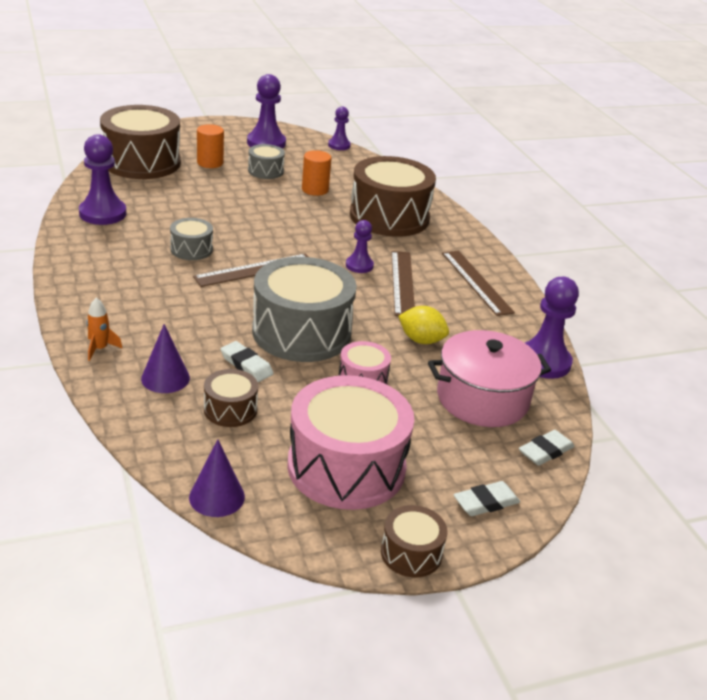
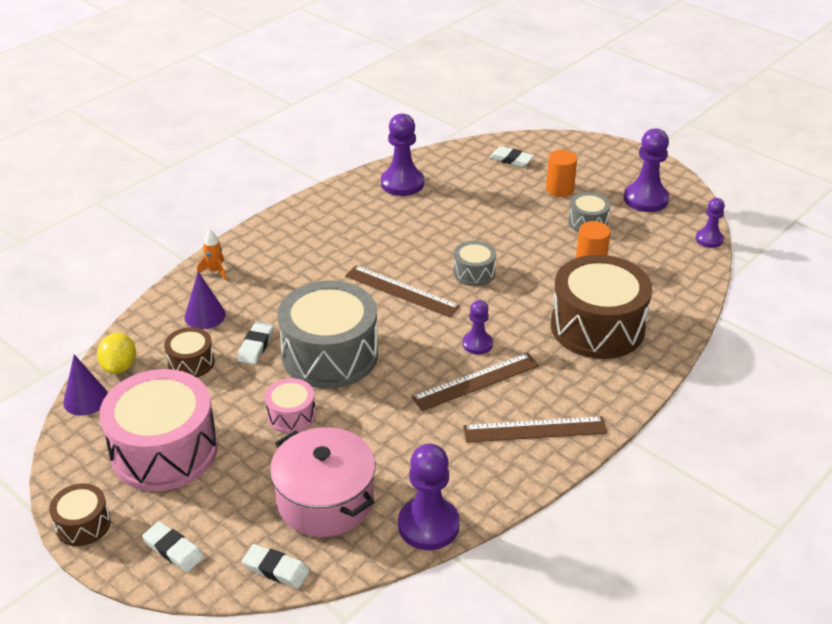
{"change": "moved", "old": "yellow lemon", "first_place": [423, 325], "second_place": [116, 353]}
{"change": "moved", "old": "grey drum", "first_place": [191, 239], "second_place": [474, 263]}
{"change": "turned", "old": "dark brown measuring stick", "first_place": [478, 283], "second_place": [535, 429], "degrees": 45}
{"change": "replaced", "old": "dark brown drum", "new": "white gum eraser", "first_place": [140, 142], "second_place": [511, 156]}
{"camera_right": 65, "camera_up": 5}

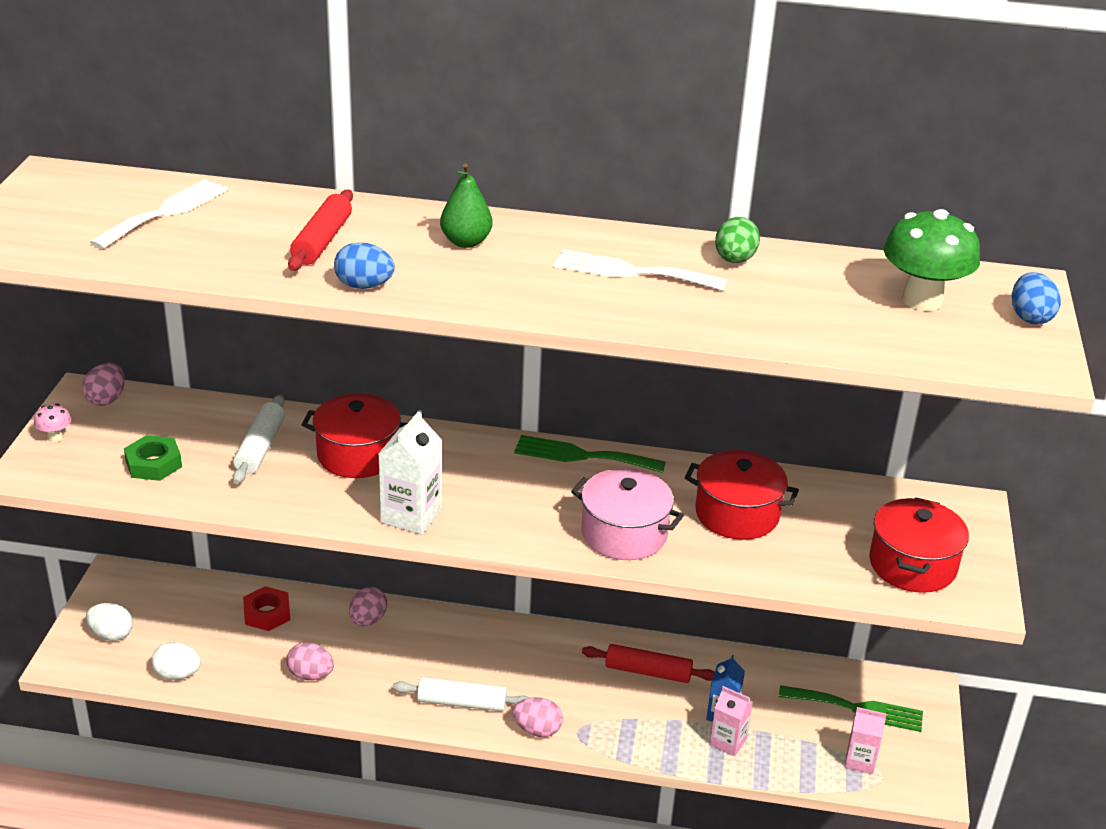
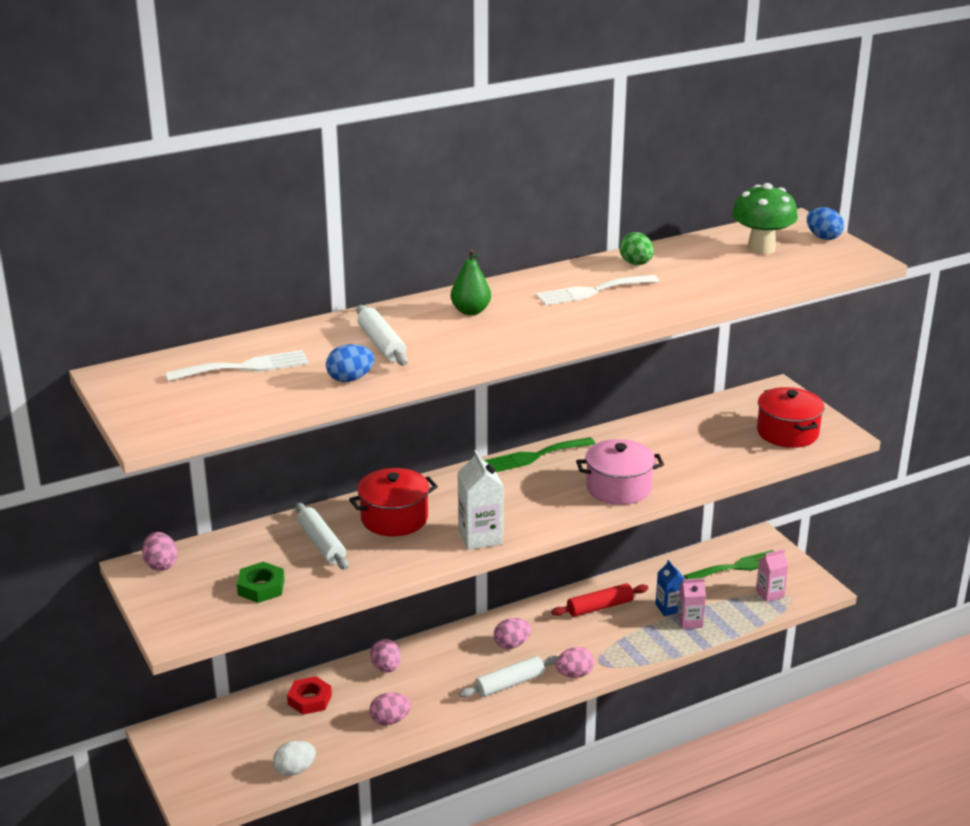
{"change": "turned", "old": "white dinner fork", "first_place": [159, 214], "second_place": [237, 365], "degrees": 75}
{"change": "moved", "old": "blue egg", "first_place": [364, 265], "second_place": [350, 363]}
{"change": "recoloured", "old": "scarlet dough roller", "new": "white dough roller", "first_place": [320, 230], "second_place": [382, 335]}
{"change": "added", "new": "pink egg", "second_place": [512, 633]}
{"change": "removed", "old": "pink mushroom", "first_place": [52, 423]}
{"change": "removed", "old": "white egg", "first_place": [109, 622]}
{"change": "removed", "old": "scarlet pot", "first_place": [742, 495]}
{"camera_right": -35, "camera_up": -5}

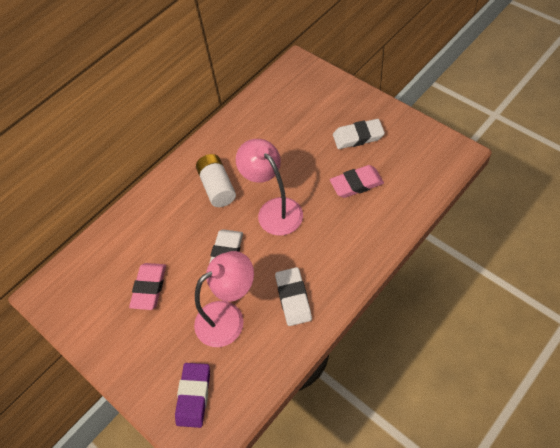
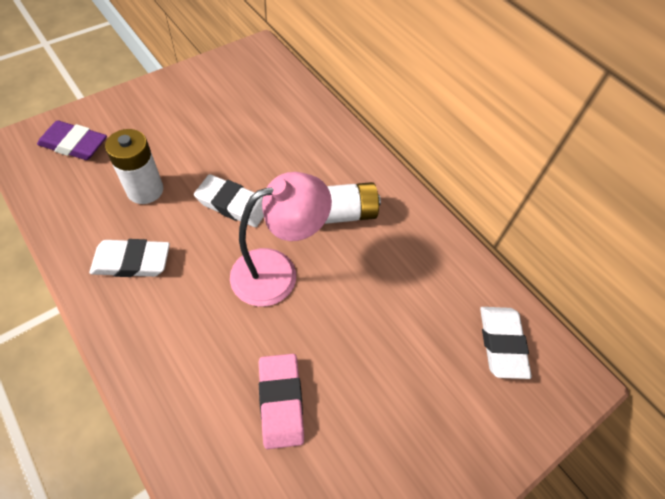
{"change": "replaced", "old": "pink lamp", "new": "white AA battery", "first_place": [224, 299], "second_place": [134, 166]}
{"change": "moved", "old": "white gum eraser", "first_place": [359, 134], "second_place": [506, 343]}
{"change": "removed", "old": "pink gum eraser", "first_place": [147, 286]}
{"camera_right": 90, "camera_up": 0}

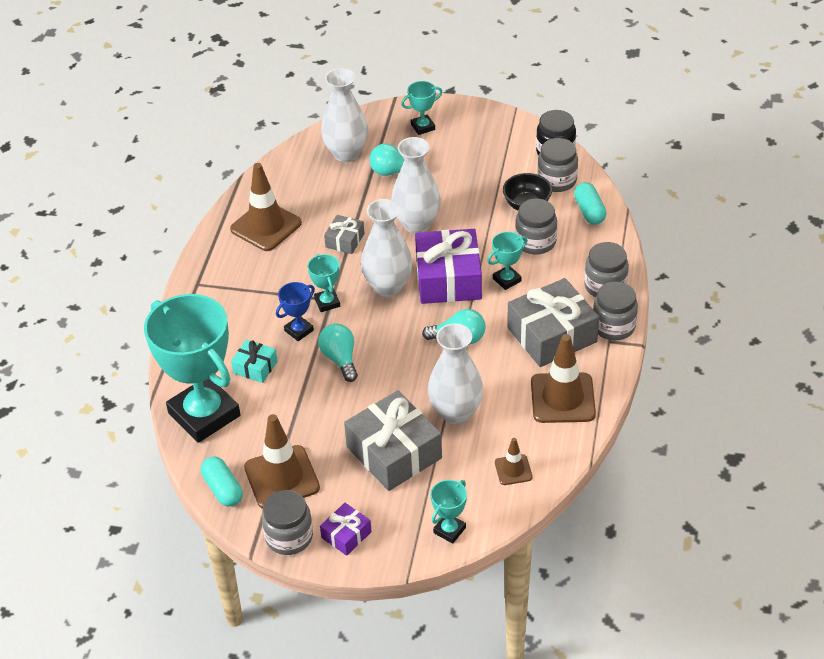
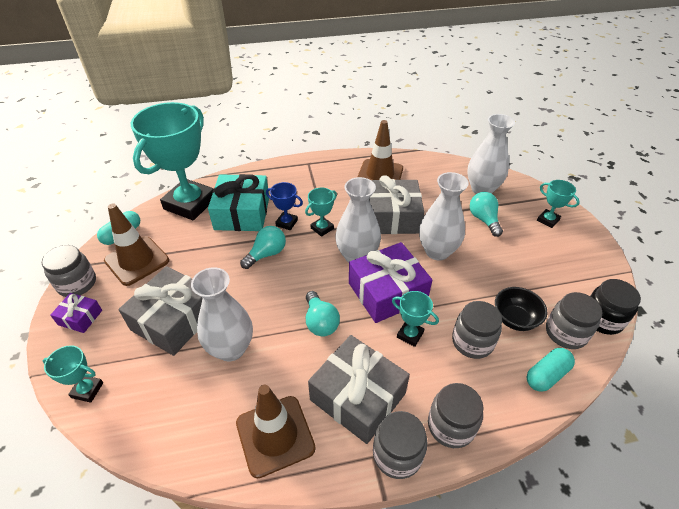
{"change": "resized", "old": "teal wrapped gift", "first_place": [254, 361], "second_place": [238, 202], "factor": 2.01}
{"change": "resized", "old": "grey wrapped gift", "first_place": [344, 234], "second_place": [396, 204], "factor": 2.01}
{"change": "removed", "old": "dark brown traffic cone", "first_place": [514, 461]}
{"camera_right": 65, "camera_up": 0}

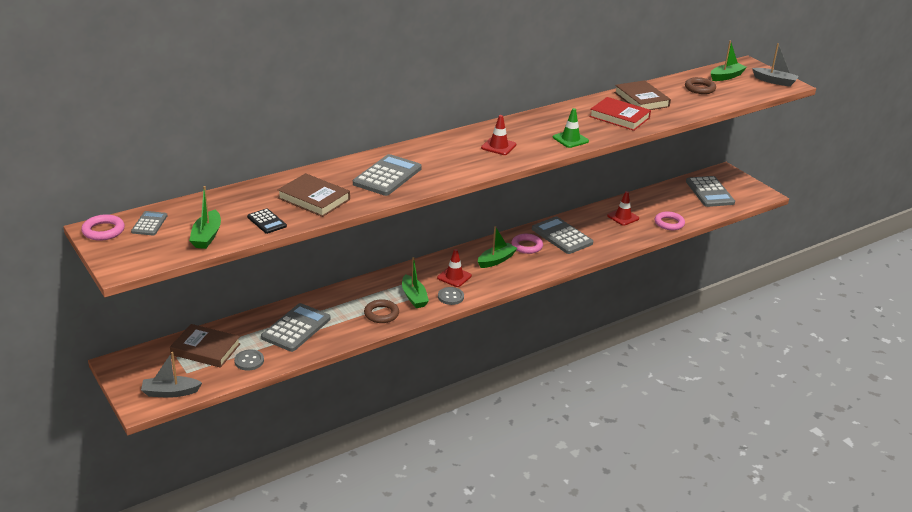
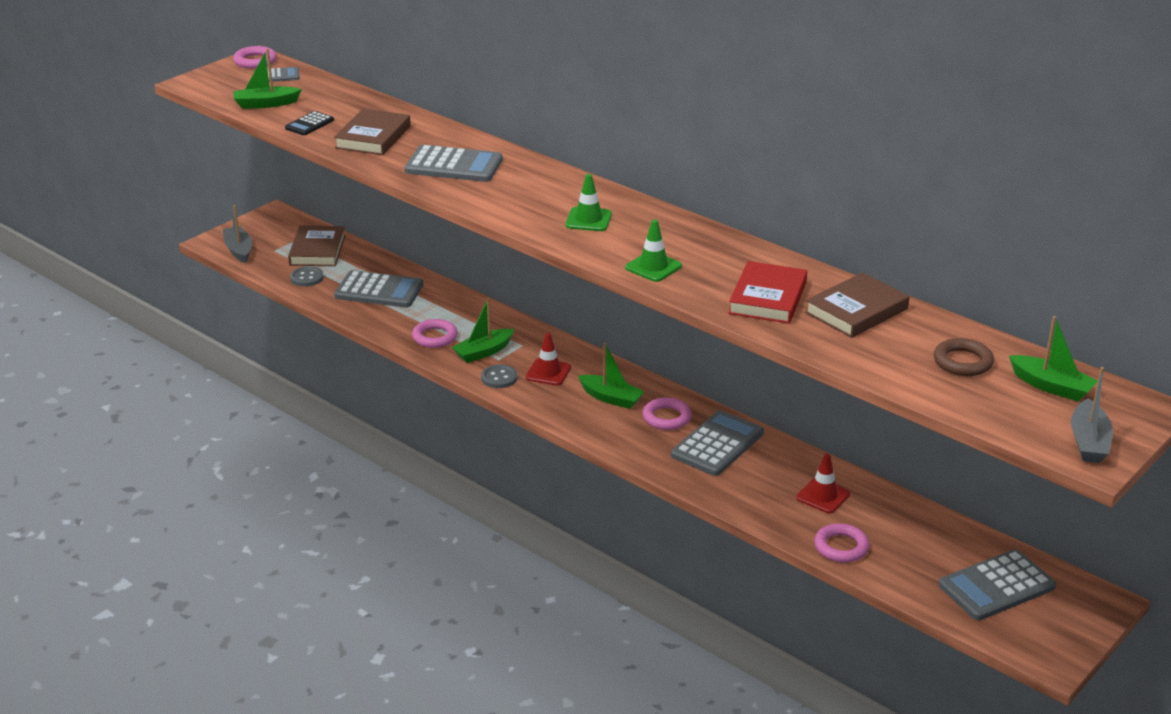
{"change": "recoloured", "old": "dark brown hoop", "new": "pink hoop", "first_place": [381, 311], "second_place": [435, 333]}
{"change": "recoloured", "old": "scarlet traffic cone", "new": "emerald traffic cone", "first_place": [498, 135], "second_place": [589, 202]}
{"camera_right": 75, "camera_up": 0}

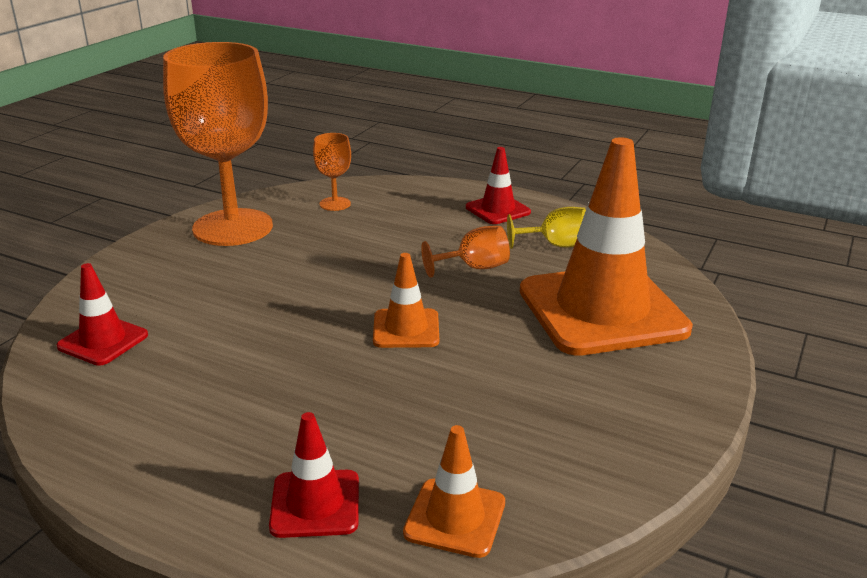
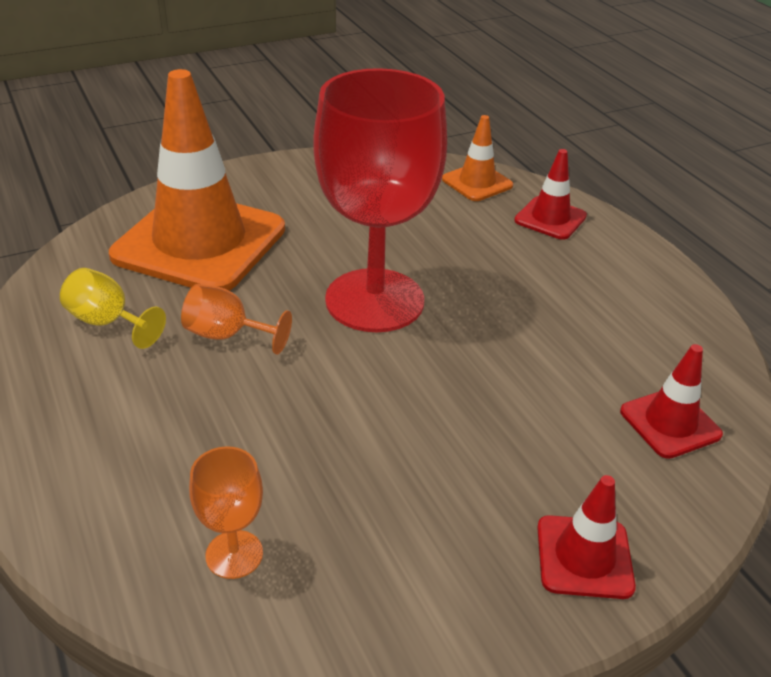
{"change": "replaced", "old": "orange-coloured traffic cone", "new": "scarlet wine glass", "first_place": [406, 300], "second_place": [380, 200]}
{"change": "moved", "old": "scarlet traffic cone", "first_place": [498, 185], "second_place": [586, 537]}
{"change": "removed", "old": "orange-coloured wine glass", "first_place": [218, 144]}
{"camera_right": -145, "camera_up": 10}

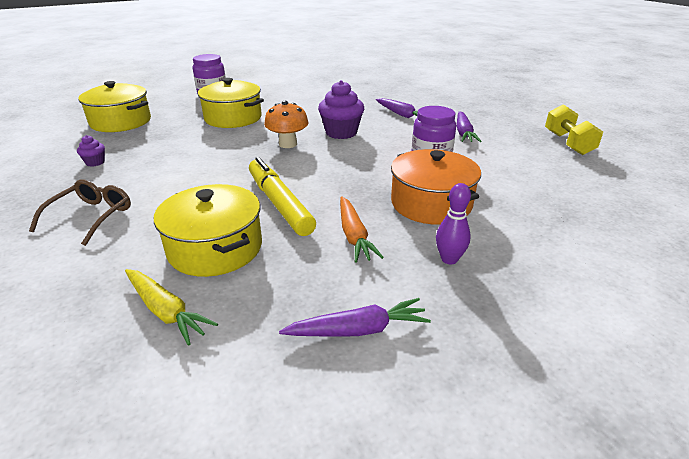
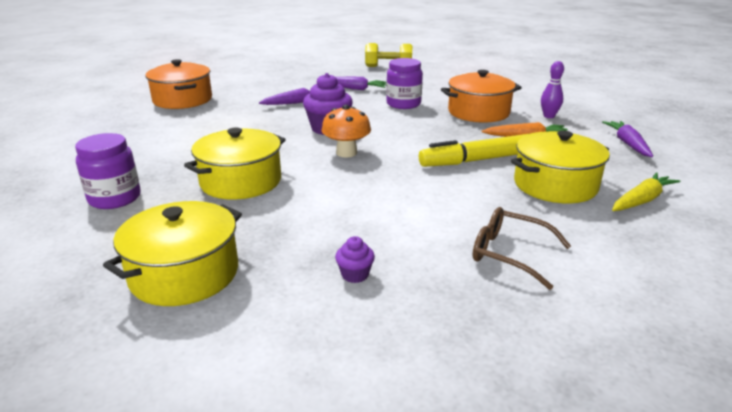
{"change": "added", "new": "orange-coloured pot", "second_place": [178, 84]}
{"camera_right": -80, "camera_up": -5}

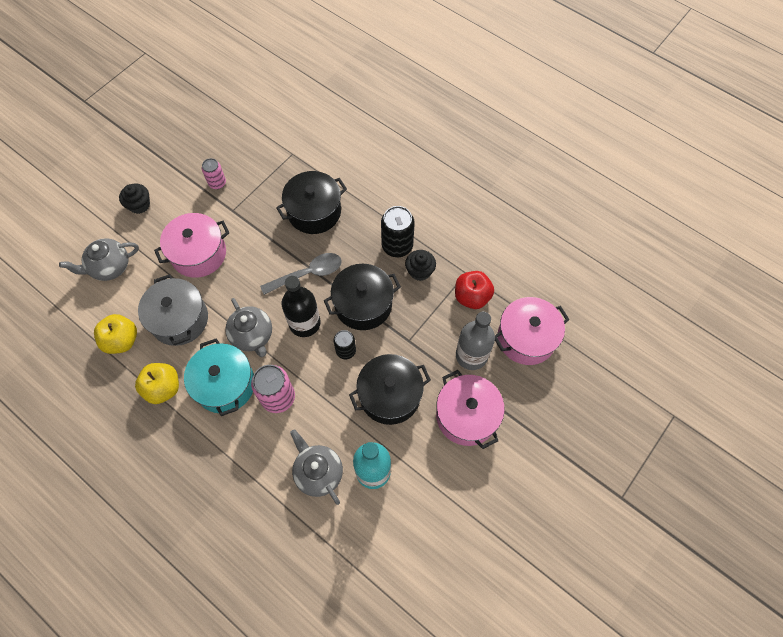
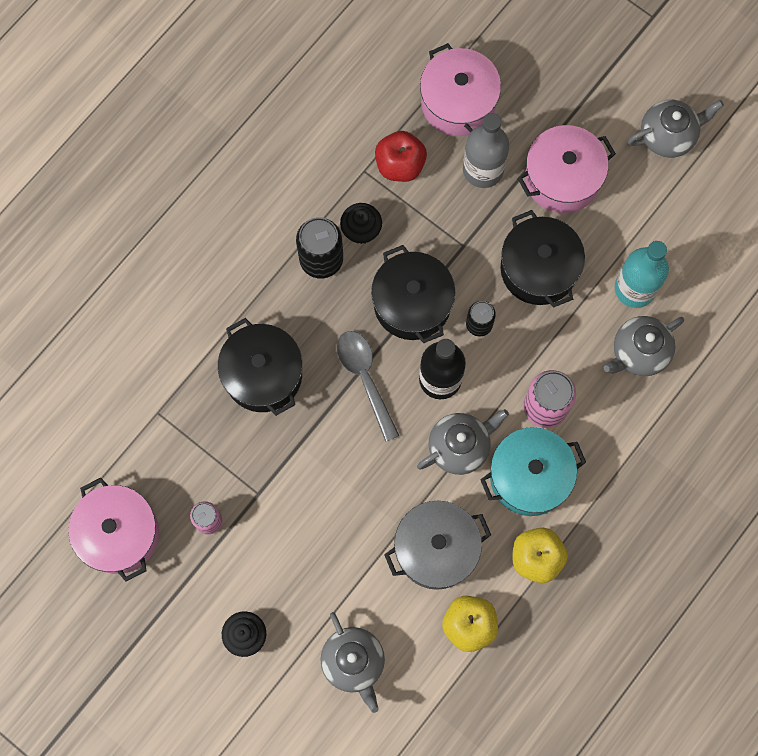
{"change": "moved", "old": "pink pot", "first_place": [191, 245], "second_place": [113, 529]}
{"change": "added", "new": "grey china teapot", "second_place": [676, 129]}
{"camera_right": -90, "camera_up": 10}

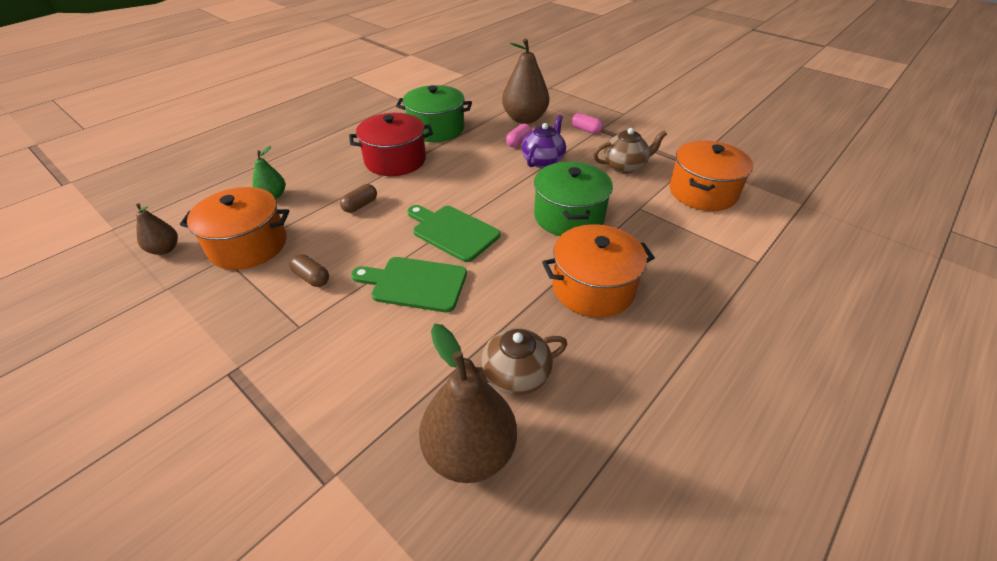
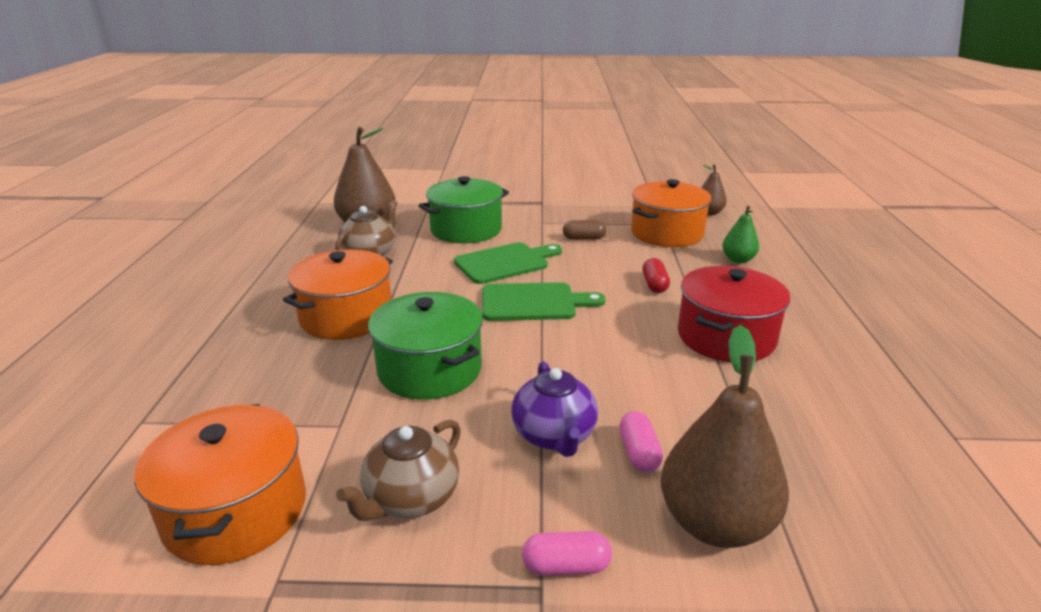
{"change": "moved", "old": "emerald pot", "first_place": [434, 113], "second_place": [464, 209]}
{"change": "recoloured", "old": "dark brown pill shape", "new": "scarlet pill shape", "first_place": [358, 198], "second_place": [656, 275]}
{"camera_right": 140, "camera_up": -15}

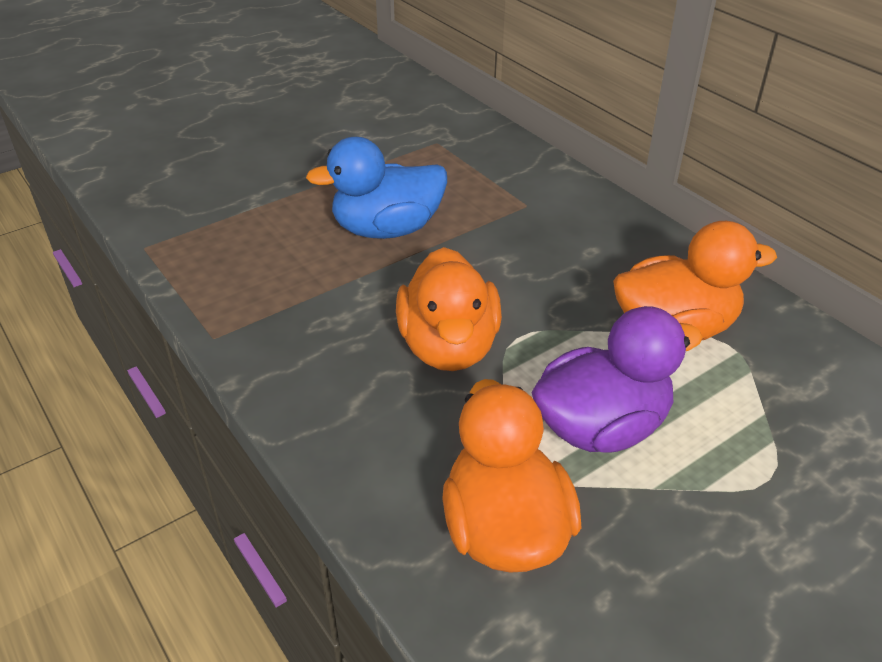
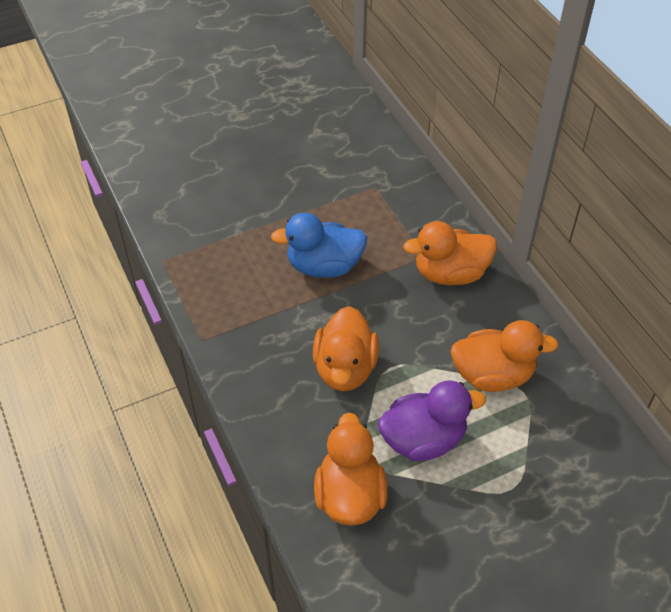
{"change": "added", "new": "orange-coloured duck", "second_place": [450, 253]}
{"camera_right": 10, "camera_up": 10}

